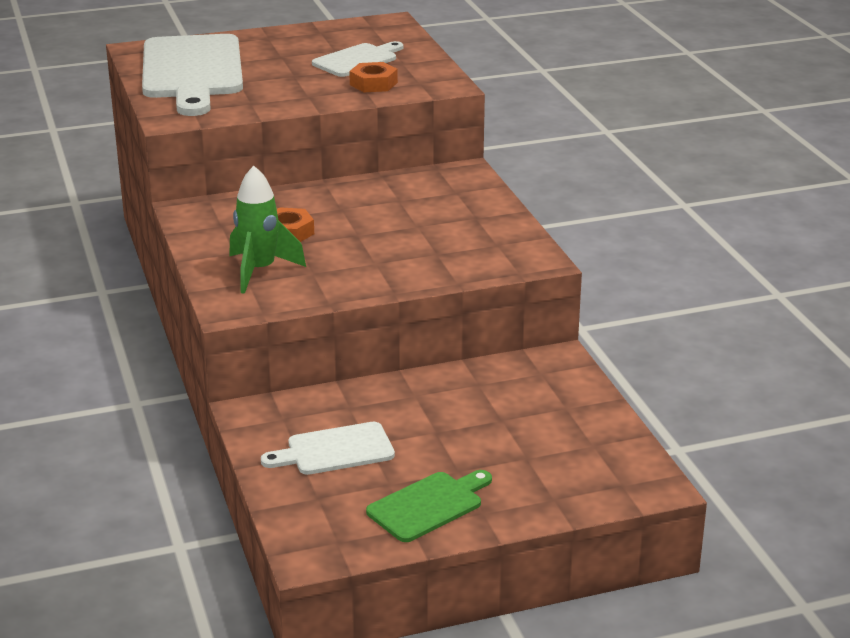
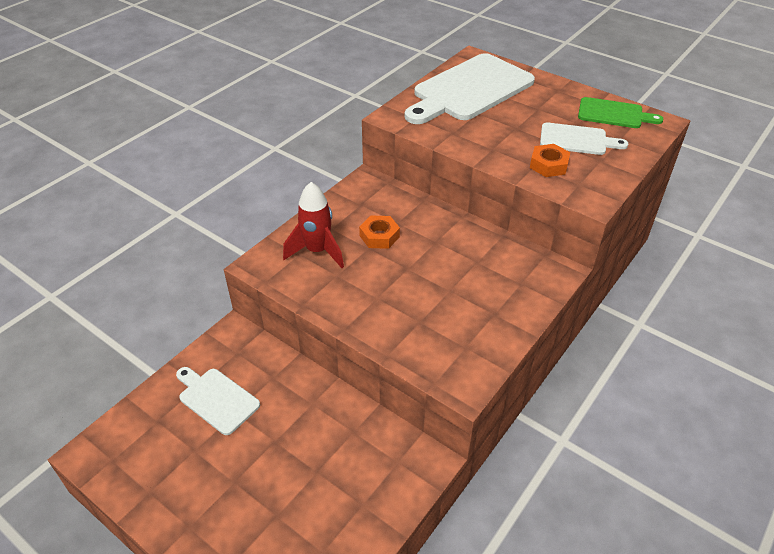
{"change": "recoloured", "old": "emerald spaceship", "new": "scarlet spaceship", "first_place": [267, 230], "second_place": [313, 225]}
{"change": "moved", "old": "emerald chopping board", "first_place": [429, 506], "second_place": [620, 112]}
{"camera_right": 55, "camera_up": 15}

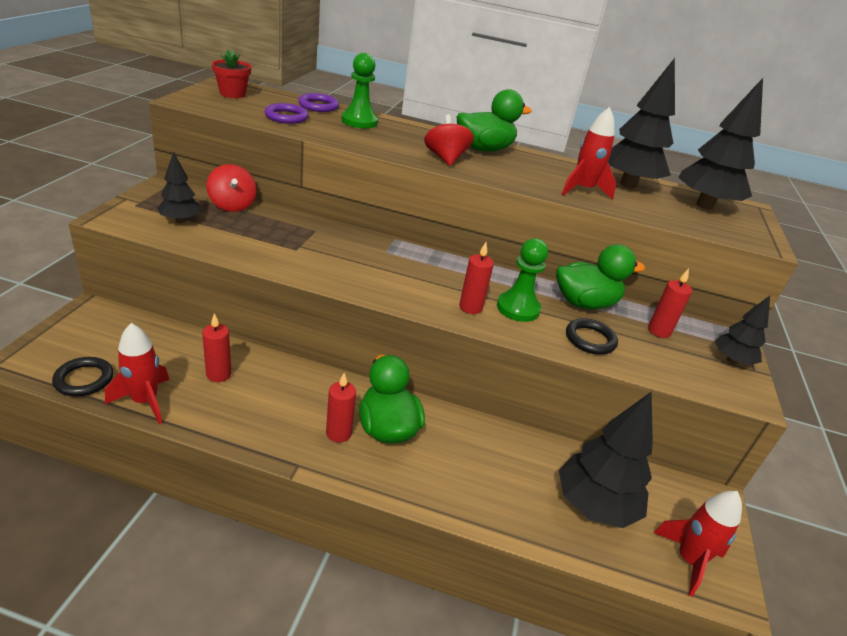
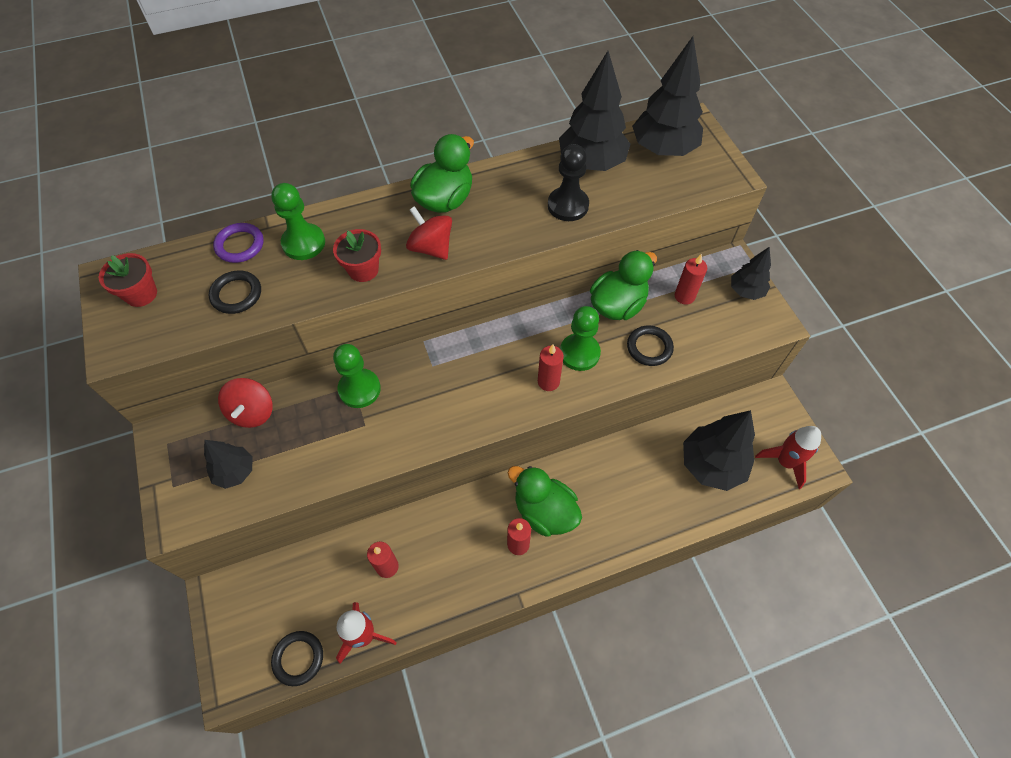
{"change": "recoloured", "old": "violet hoop", "new": "ebony hoop", "first_place": [286, 113], "second_place": [235, 292]}
{"change": "turned", "old": "scarlet toy top", "first_place": [231, 188], "second_place": [245, 403], "degrees": 60}
{"change": "added", "new": "scarlet potted plant", "second_place": [357, 255]}
{"change": "added", "new": "emerald pawn", "second_place": [357, 376]}
{"change": "replaced", "old": "scarlet spaceship", "new": "ebony pawn", "first_place": [589, 153], "second_place": [568, 182]}
{"camera_right": -30, "camera_up": 25}

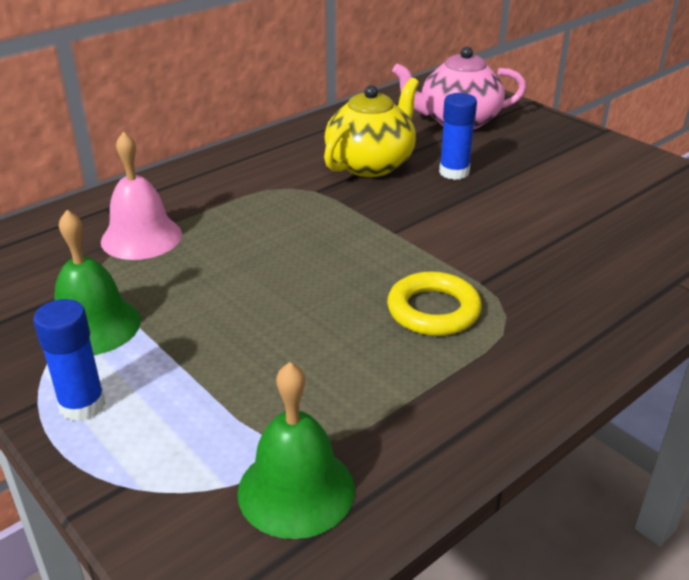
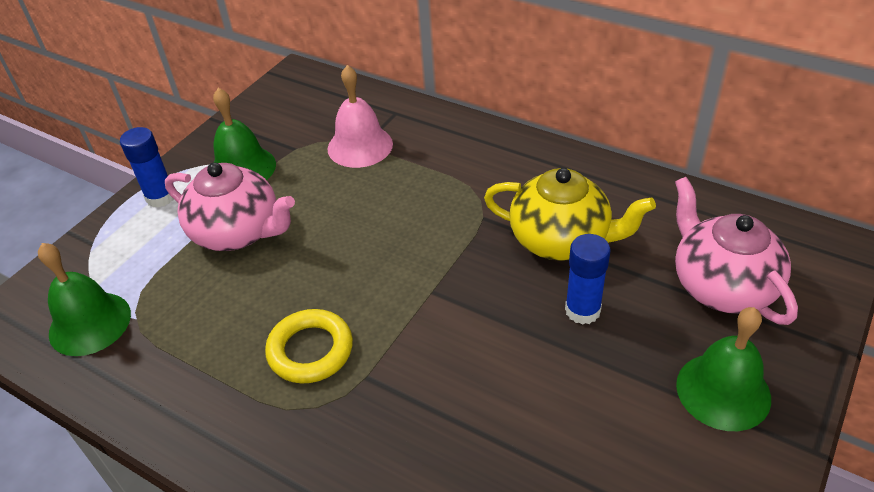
{"change": "added", "new": "pink china teapot", "second_place": [230, 206]}
{"change": "added", "new": "emerald hand bell", "second_place": [723, 369]}
{"camera_right": 75, "camera_up": 10}

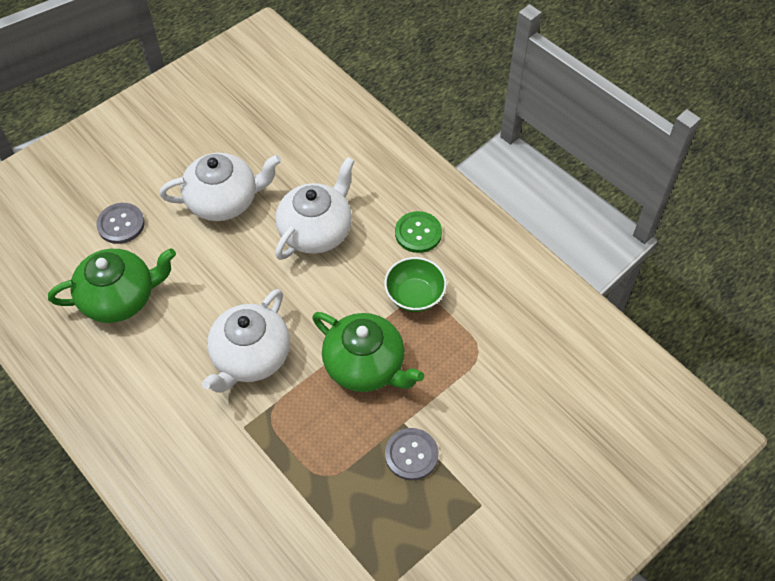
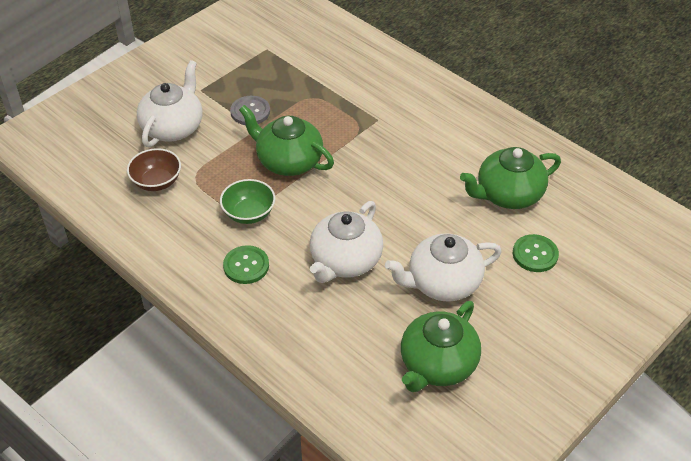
{"change": "added", "new": "dark brown serving bowl", "second_place": [154, 169]}
{"change": "moved", "old": "white china teapot", "first_place": [246, 341], "second_place": [170, 103]}
{"change": "added", "new": "emerald china teapot", "second_place": [441, 346]}
{"change": "recoloured", "old": "grey sewing button", "new": "emerald sewing button", "first_place": [120, 223], "second_place": [536, 253]}
{"camera_right": 175, "camera_up": -10}

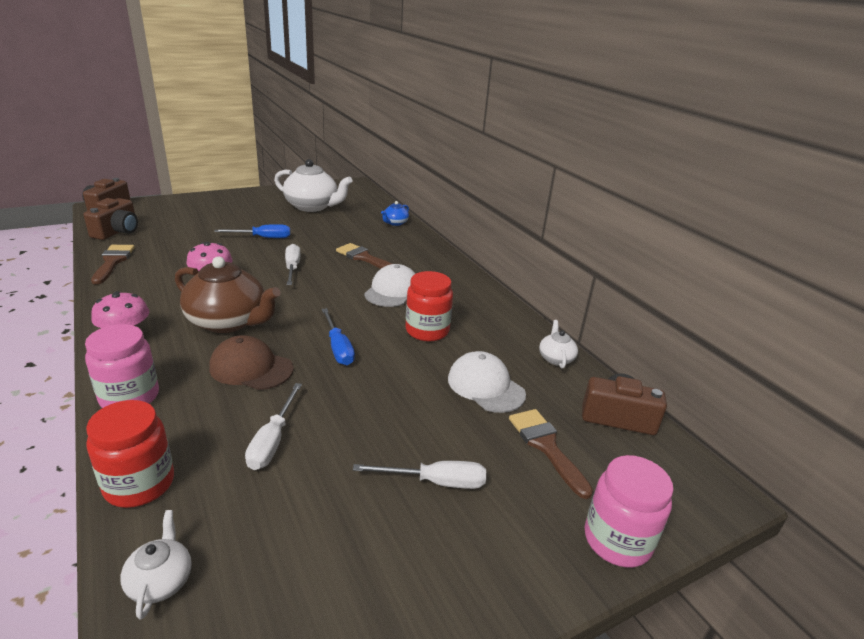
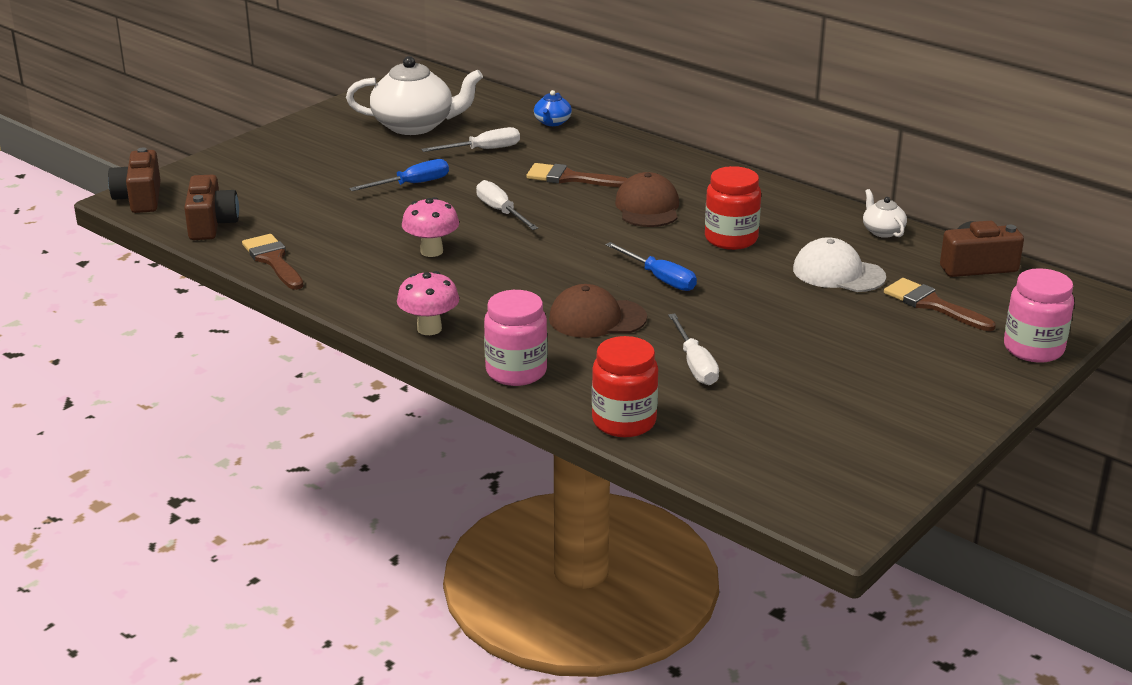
{"change": "moved", "old": "white flat screwdriver", "first_place": [419, 475], "second_place": [470, 139]}
{"change": "recoloured", "old": "white peaked cap", "new": "dark brown peaked cap", "first_place": [389, 285], "second_place": [647, 199]}
{"change": "removed", "old": "white china teapot", "first_place": [156, 564]}
{"change": "removed", "old": "dark brown china teapot", "first_place": [228, 295]}
{"camera_right": -20, "camera_up": 0}

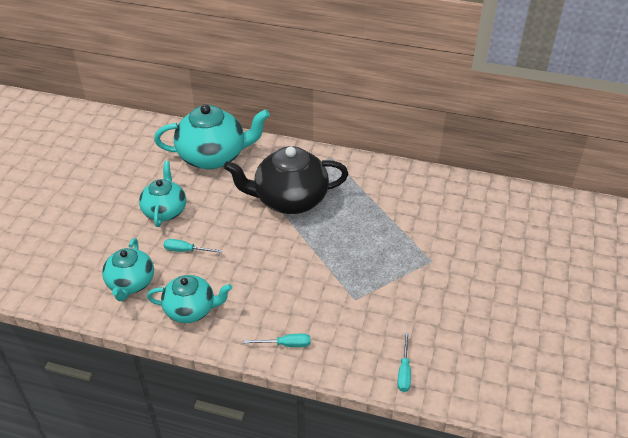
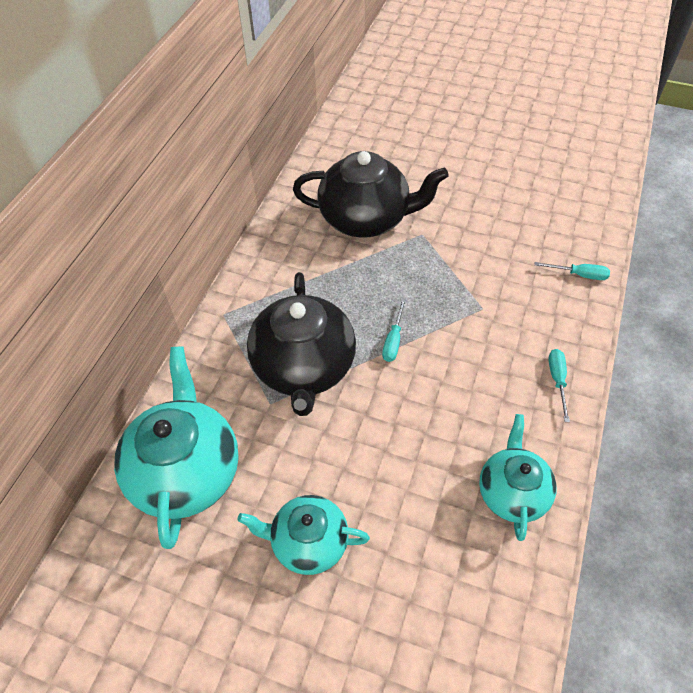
{"change": "added", "new": "ebony china teapot", "second_place": [371, 194]}
{"change": "moved", "old": "teal flat screwdriver", "first_place": [192, 246], "second_place": [394, 330]}
{"change": "removed", "old": "teal china teapot", "first_place": [128, 269]}
{"camera_right": -85, "camera_up": 10}

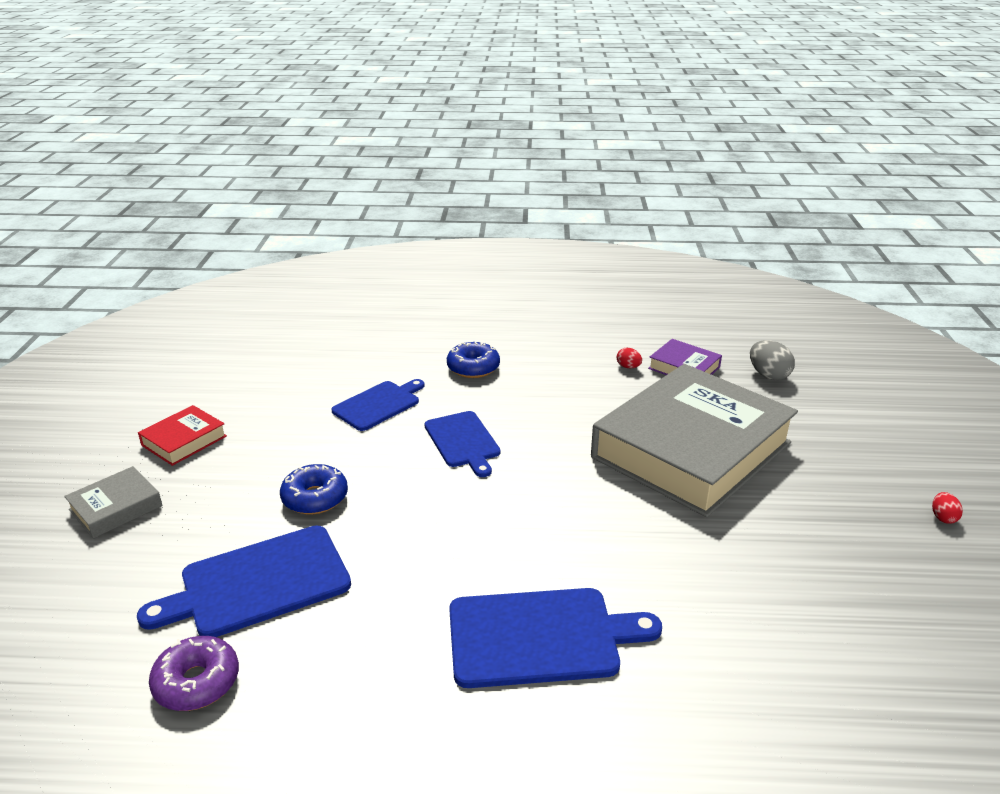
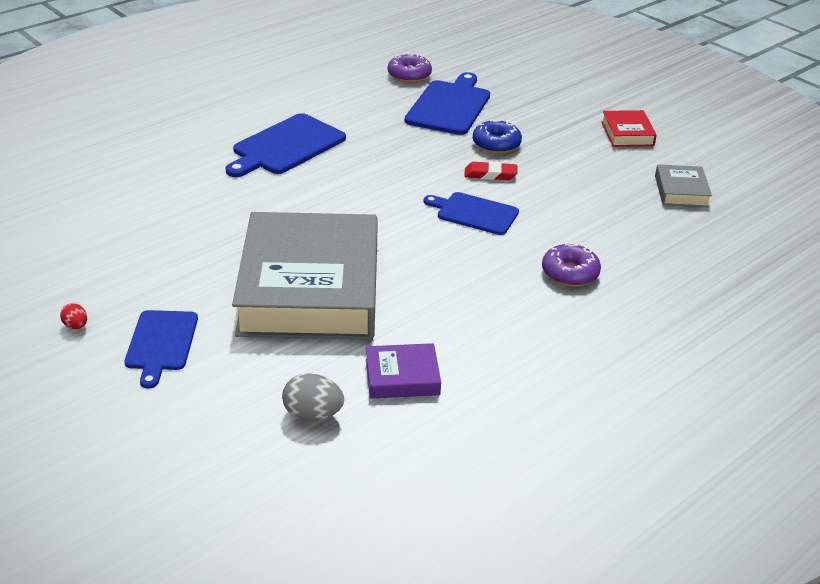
{"change": "moved", "old": "blue chopping board", "first_place": [378, 405], "second_place": [161, 349]}
{"change": "added", "new": "scarlet gum eraser", "second_place": [491, 171]}
{"change": "recoloured", "old": "blue glazed donut", "new": "violet glazed donut", "first_place": [473, 360], "second_place": [571, 264]}
{"change": "moved", "old": "grey book", "first_place": [113, 502], "second_place": [683, 185]}
{"change": "removed", "old": "scarlet egg", "first_place": [629, 358]}
{"camera_right": 135, "camera_up": 5}

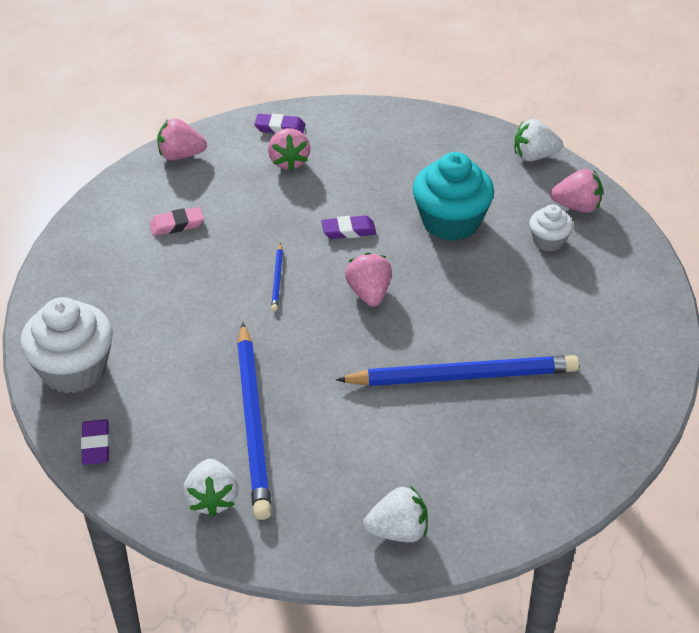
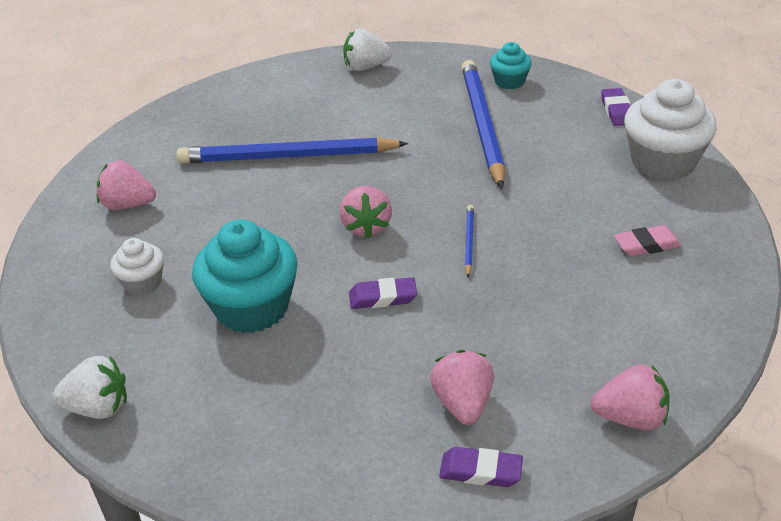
{"change": "moved", "old": "pink toy strawberry", "first_place": [576, 191], "second_place": [126, 185]}
{"change": "replaced", "old": "white toy strawberry", "new": "teal cupcake", "first_place": [210, 488], "second_place": [511, 65]}
{"change": "moved", "old": "pink gum eraser", "first_place": [176, 221], "second_place": [648, 240]}
{"camera_right": -175, "camera_up": -5}

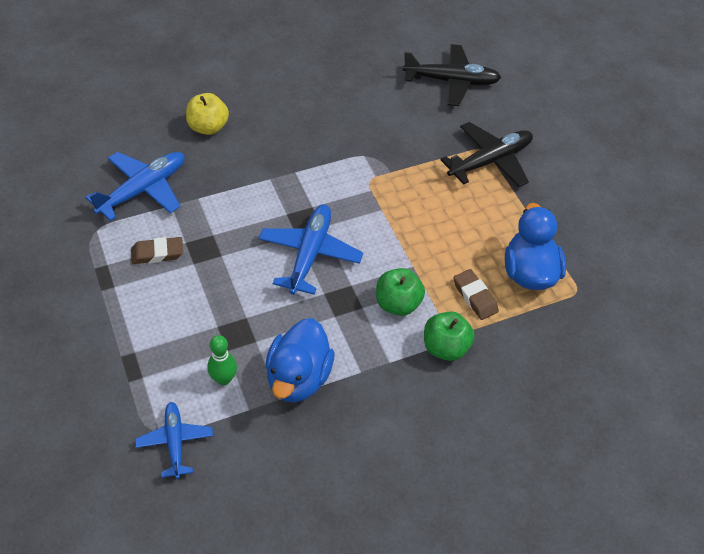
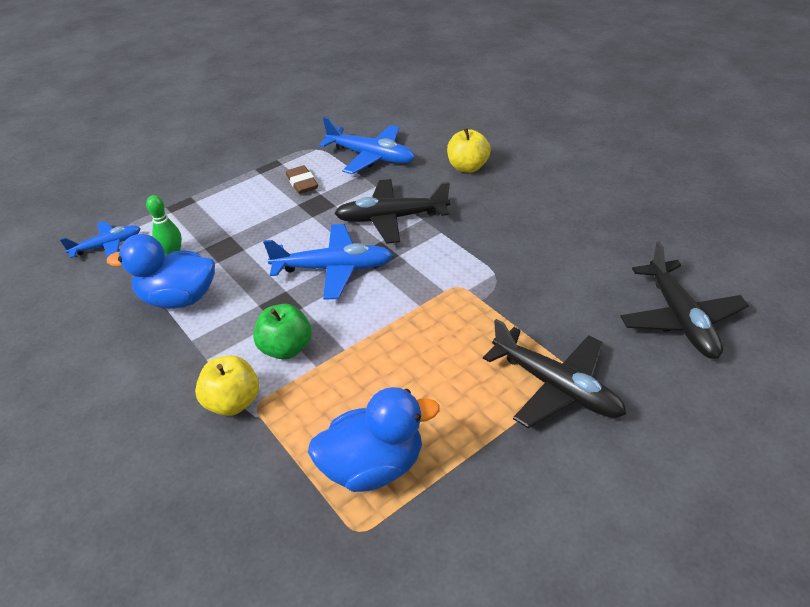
{"change": "recoloured", "old": "emerald apple", "new": "yellow apple", "first_place": [449, 336], "second_place": [227, 385]}
{"change": "added", "new": "ebony toy plane", "second_place": [392, 211]}
{"change": "removed", "old": "dark brown gum eraser", "first_place": [476, 294]}
{"camera_right": 80, "camera_up": -10}

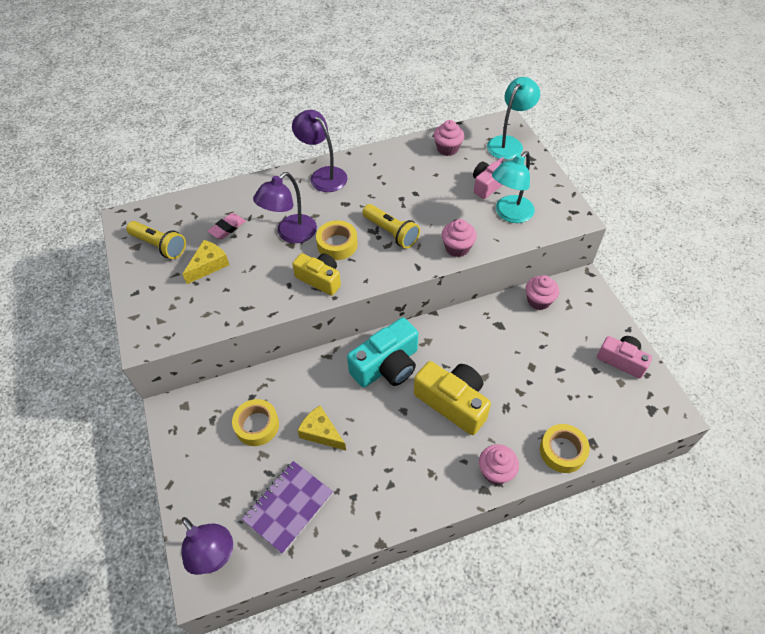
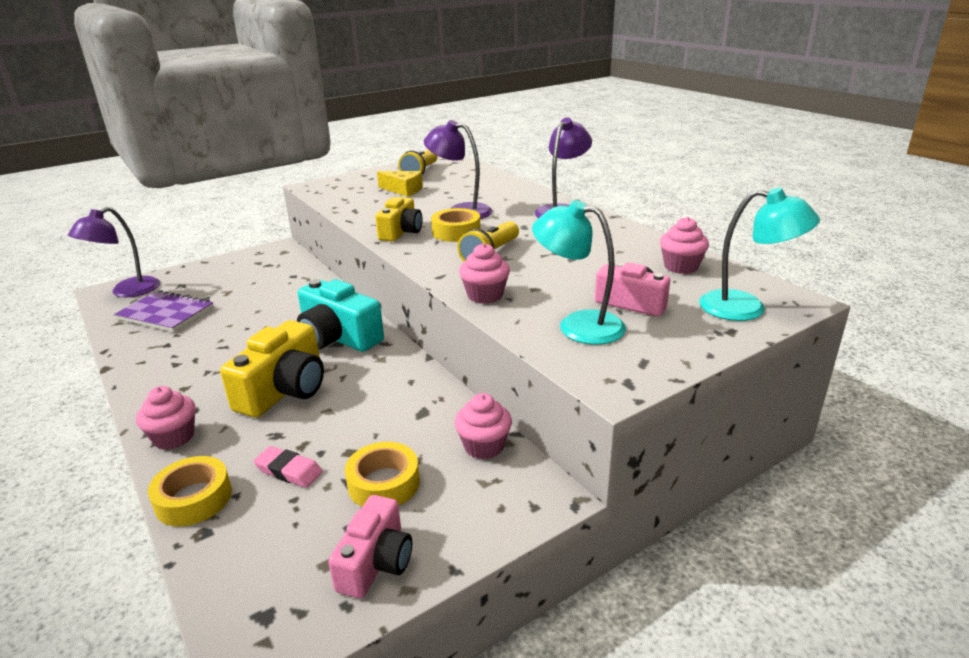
{"change": "moved", "old": "pink gum eraser", "first_place": [227, 226], "second_place": [287, 467]}
{"change": "moved", "old": "yellow roll of tape", "first_place": [255, 422], "second_place": [382, 474]}
{"change": "removed", "old": "yellow piece of cheese", "first_place": [322, 428]}
{"camera_right": 75, "camera_up": -25}

